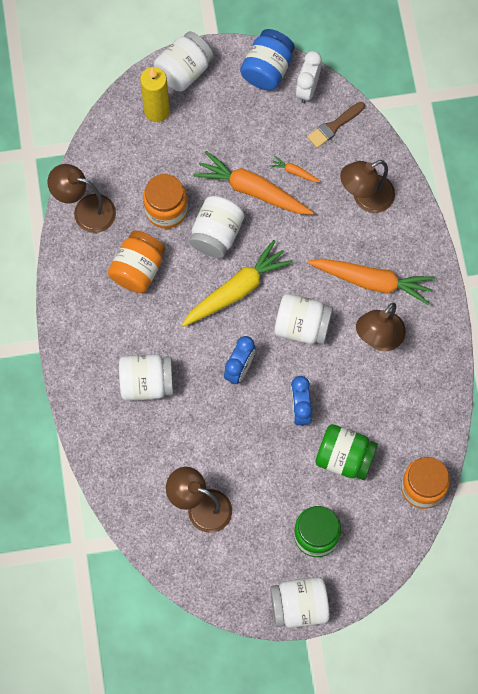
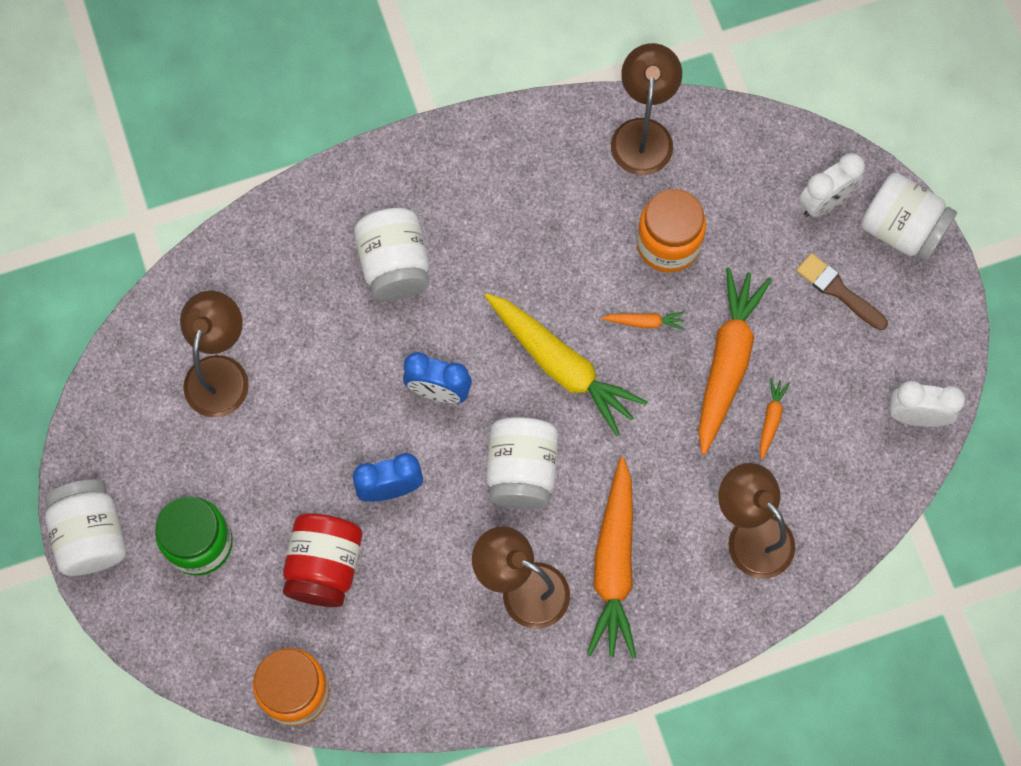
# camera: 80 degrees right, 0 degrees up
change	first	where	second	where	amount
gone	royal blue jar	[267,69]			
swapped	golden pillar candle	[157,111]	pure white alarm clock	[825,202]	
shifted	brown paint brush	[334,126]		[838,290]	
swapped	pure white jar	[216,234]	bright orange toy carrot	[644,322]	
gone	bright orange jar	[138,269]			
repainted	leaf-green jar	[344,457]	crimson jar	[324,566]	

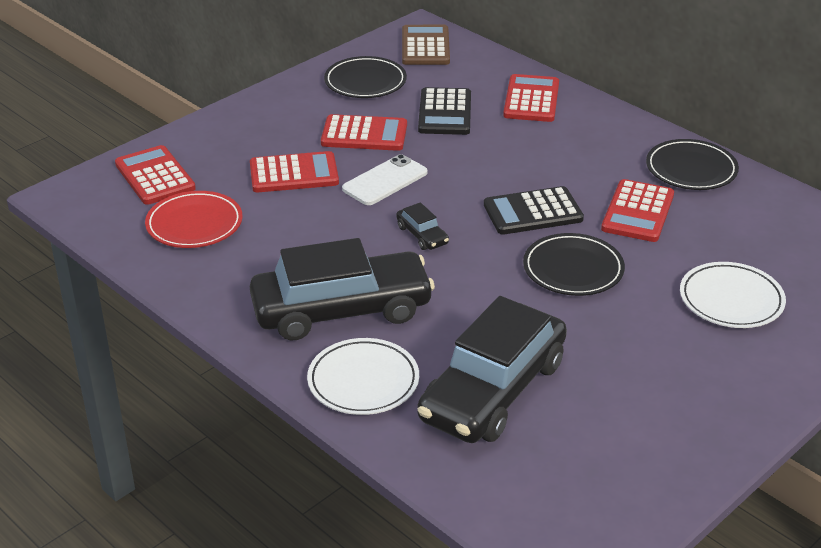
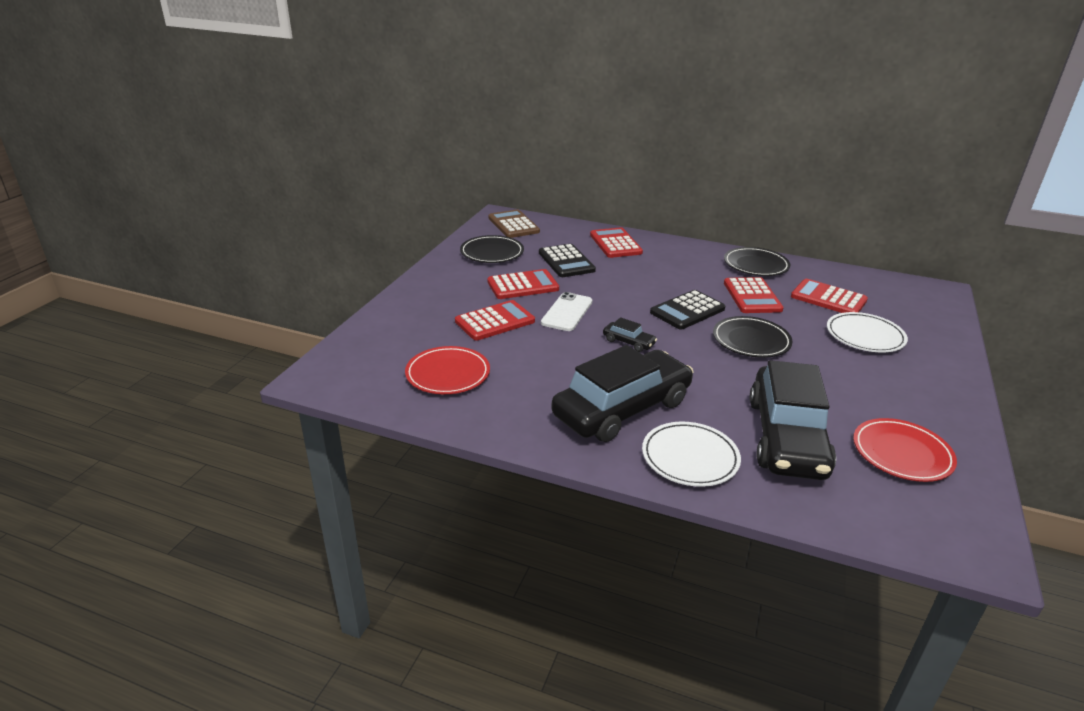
# camera: 25 degrees left, 5 degrees down
change	first	where	second	where	amount
shifted	crimson calculator	[155,176]		[828,298]	
new			crimson plate	[902,453]	

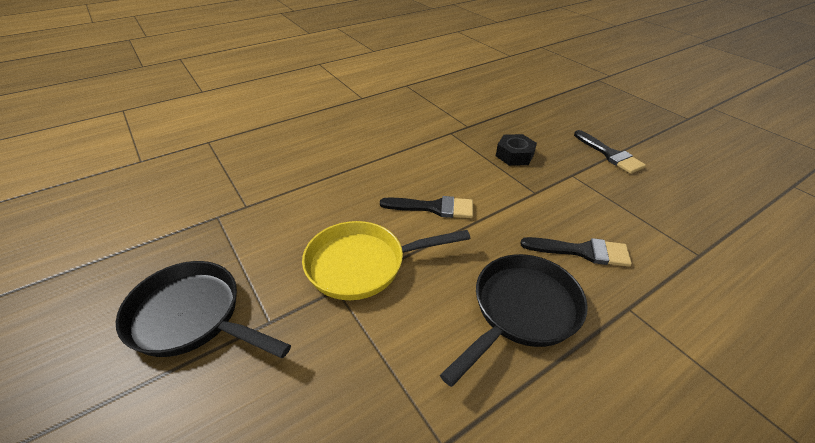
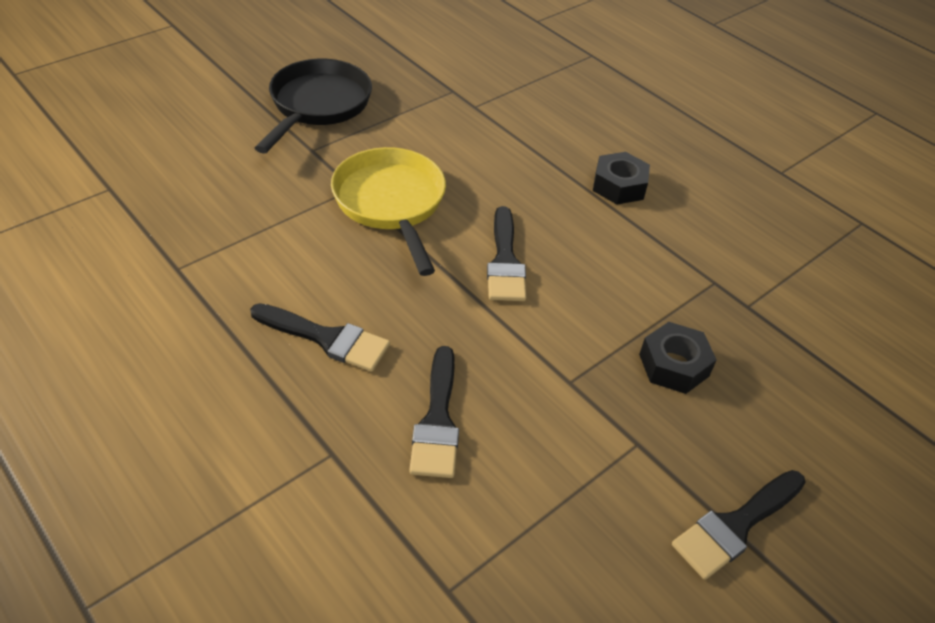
# camera: 80 degrees right, 5 degrees up
change	first	where	second	where	amount
swapped	black frying pan	[521,311]	black paint brush	[326,338]	
new			black nut	[619,186]	

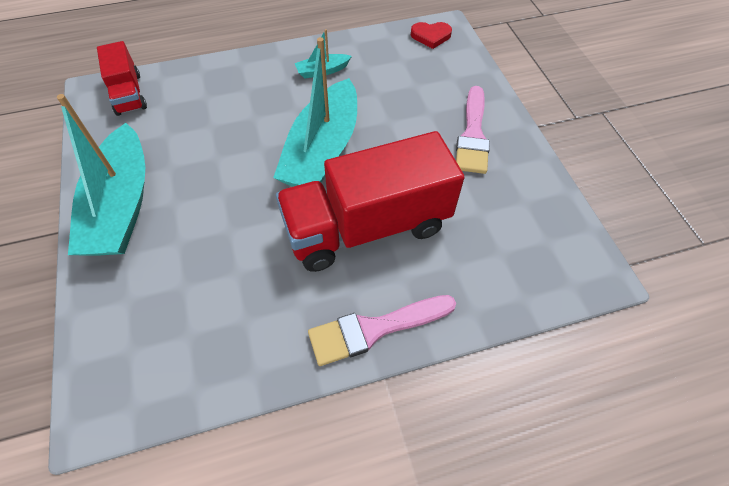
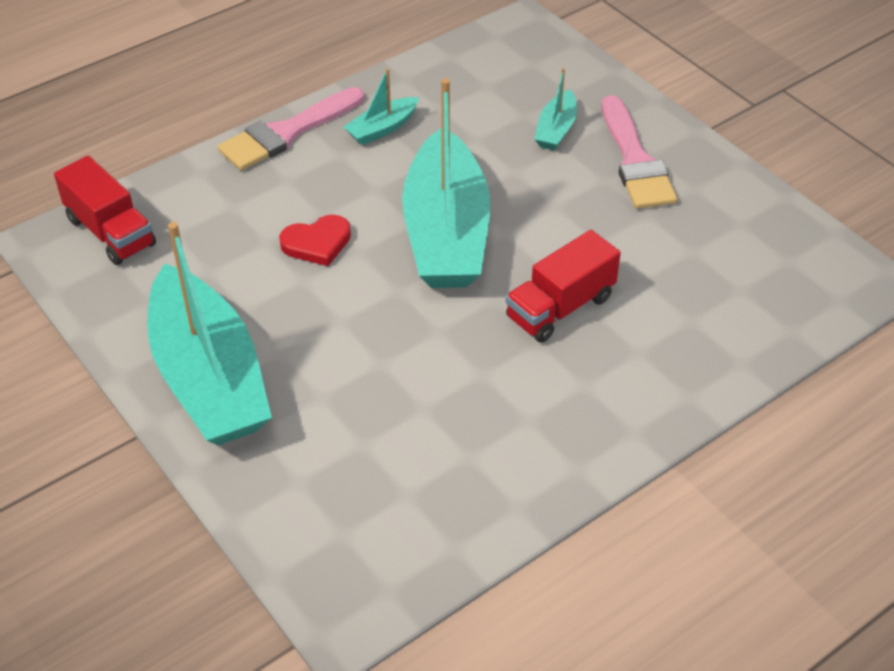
# camera: 20 degrees left, 10 degrees down
change	first	where	second	where	amount
shifted	crimson love heart	[431,36]		[317,243]	
scaled	crimson lorry	[367,227]		[560,307]	x0.52
shifted	rose-pink paint brush	[374,329]		[287,133]	
new			turquoise toy boat	[556,130]	

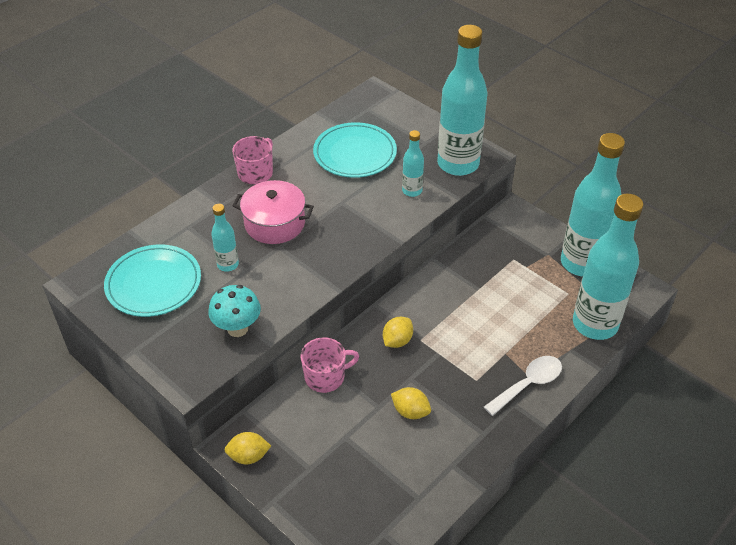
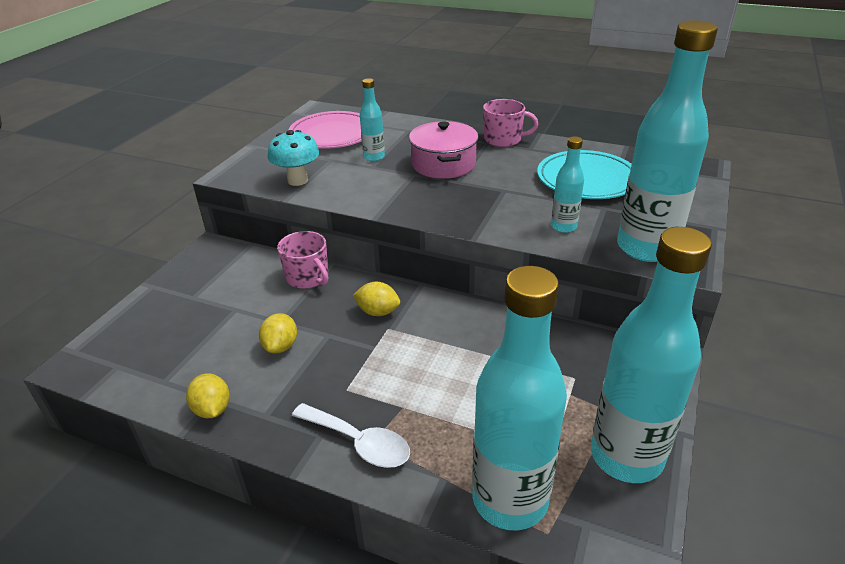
# camera: 70 degrees right, 10 degrees down
change	first	where	second	where	amount
repainted	turquoise plate	[153,284]	rose-pink plate	[332,134]	
shifted	golden lemon	[248,456]		[212,409]	

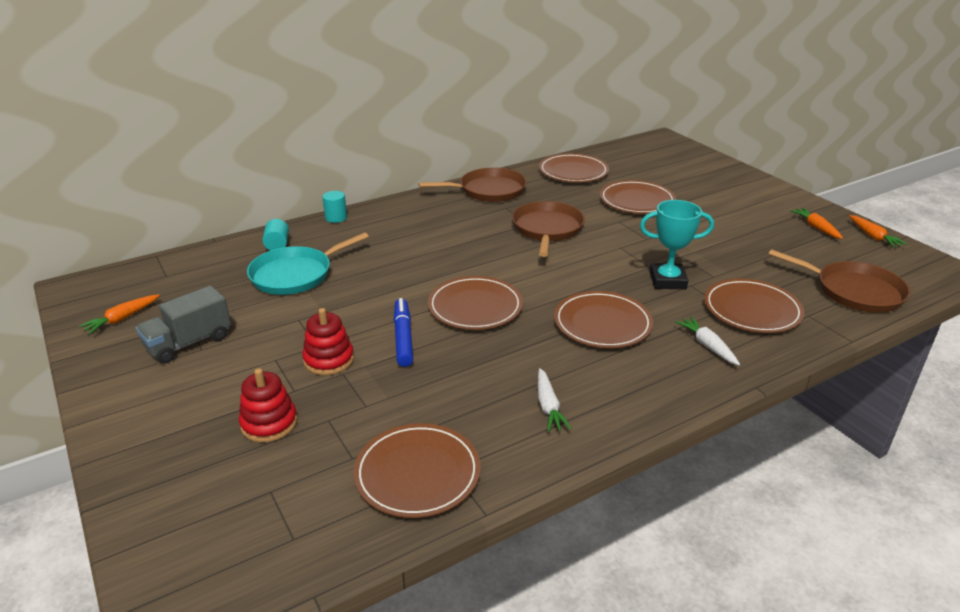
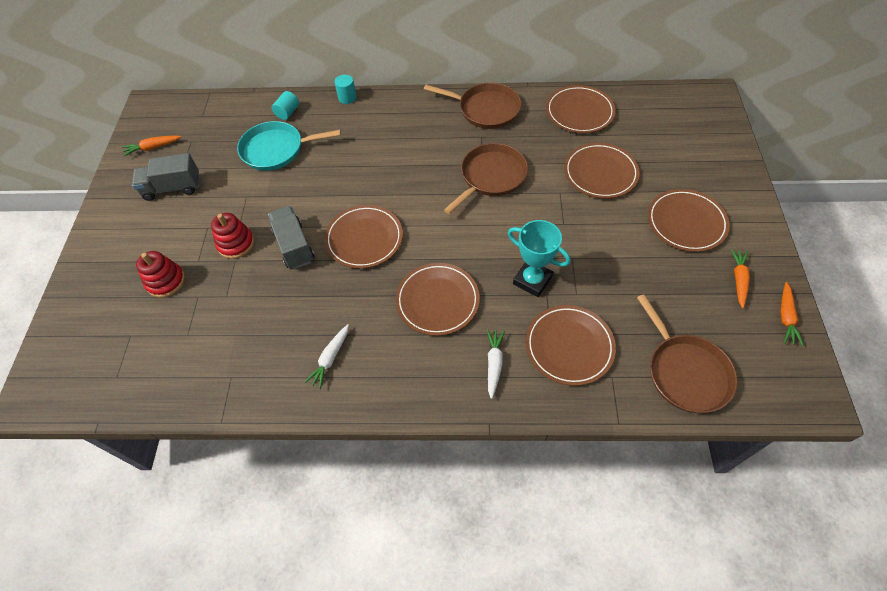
# camera: 35 degrees right, 25 degrees up
change	first	where	second	where	amount
swapped	royal blue felt pen	[403,338]	grey lorry	[294,246]	
shifted	brown plate	[417,474]		[686,222]	

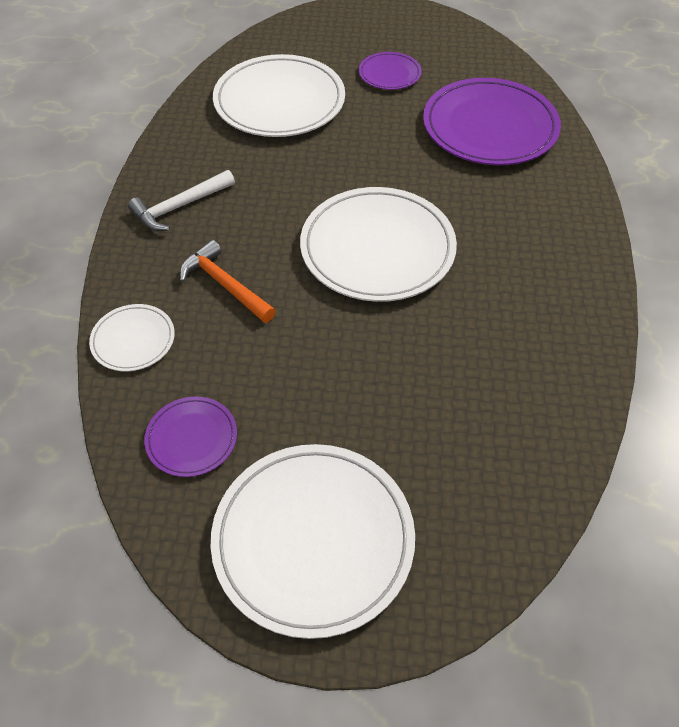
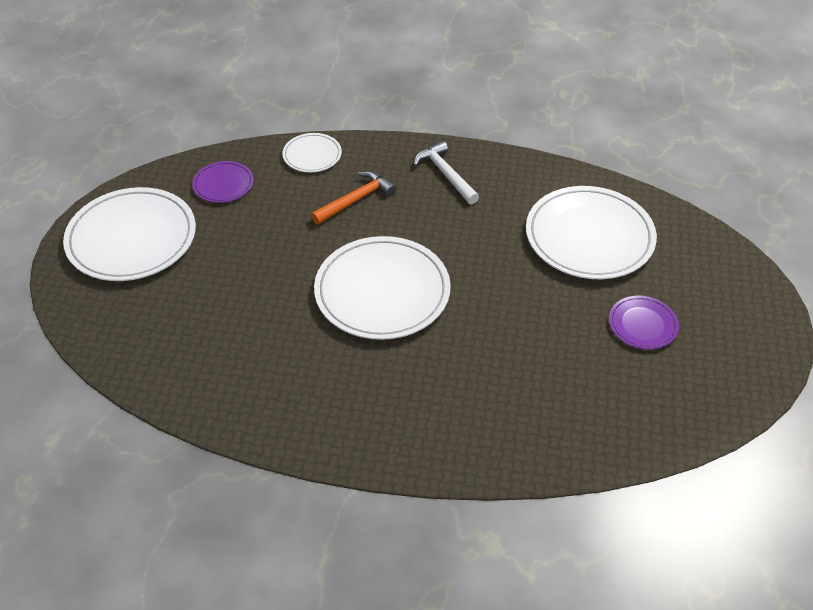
# camera: 95 degrees right, 5 degrees down
change	first	where	second	where	amount
gone	violet plate	[490,127]			

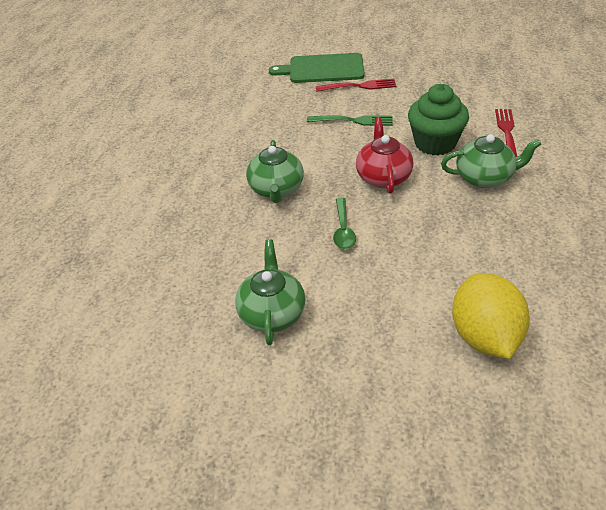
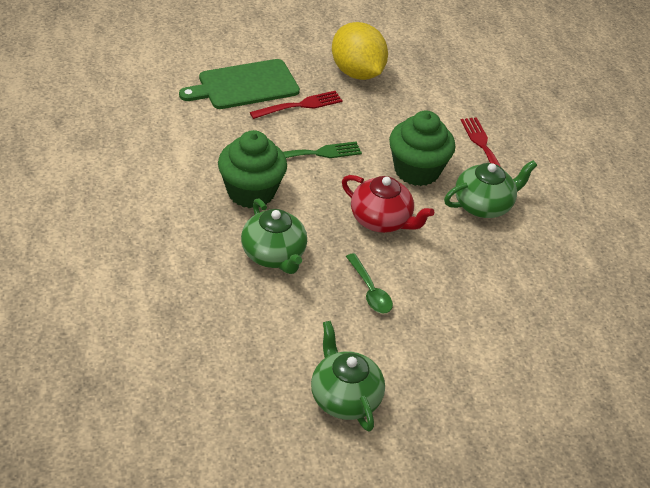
# camera: 30 degrees left, 0 degrees up
change	first	where	second	where	amount
rotated	crimson teapot	[383,177]		[381,220]	150 degrees clockwise
shifted	golden lemon	[484,336]		[357,72]	
new			leaf-green fairy cake	[251,192]	

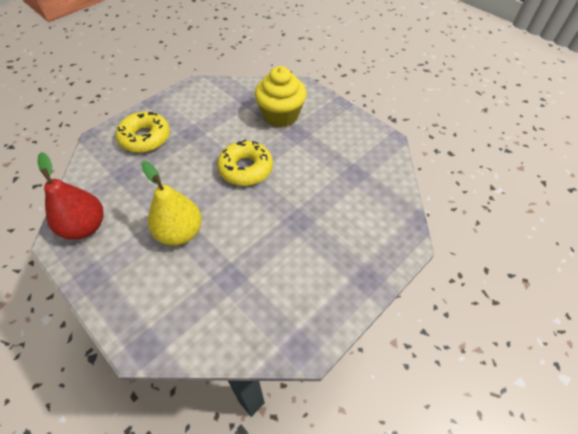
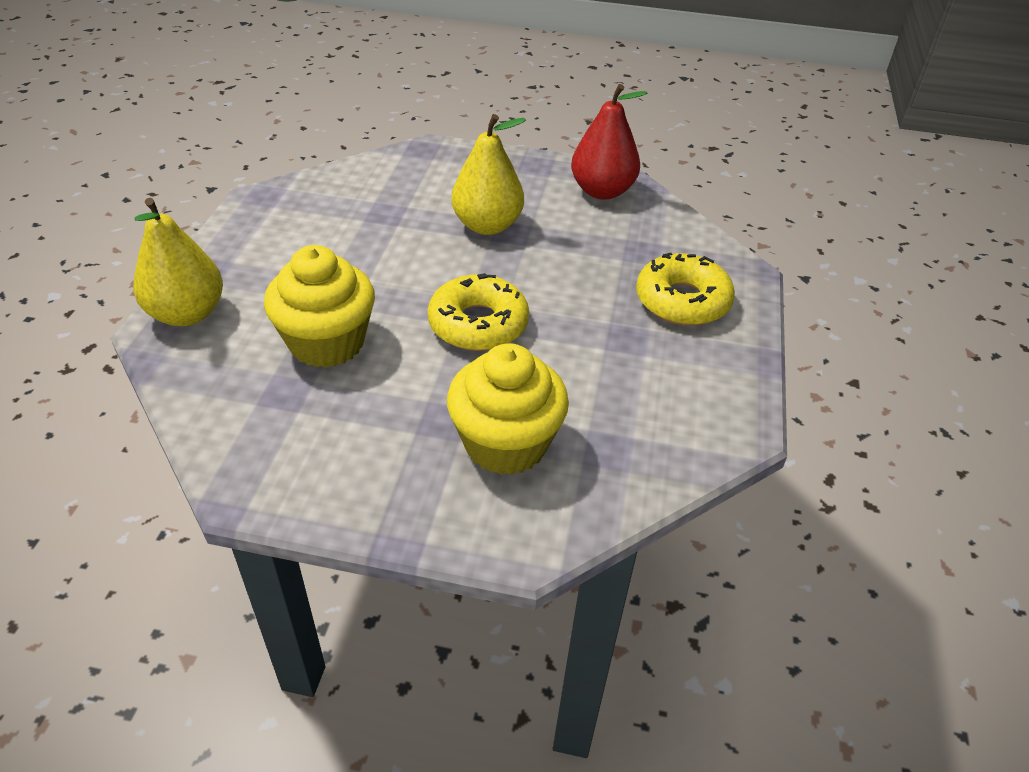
# camera: 145 degrees right, 10 degrees down
change	first	where	second	where	amount
new			golden pear fruit	[187,314]	
new			golden fairy cake	[327,342]	

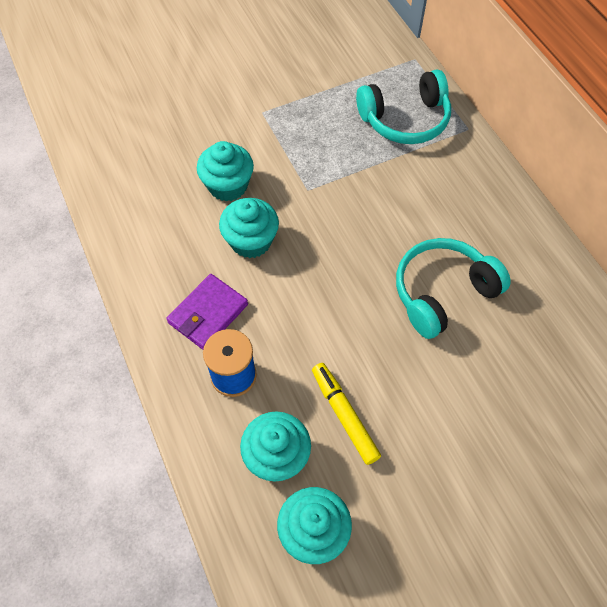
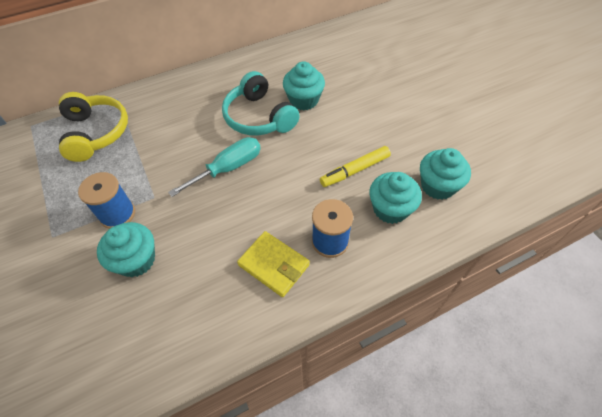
# camera: 90 degrees left, 5 degrees down
change	first	where	second	where	amount
repainted	turquoise headset	[405,119]	golden headset	[96,133]	
shifted	turquoise fairy cake	[251,241]		[304,100]	
repainted	violet wallet	[208,313]	golden wallet	[274,265]	
new			turquoise flat screwdriver	[228,168]	
new			royal blue spool	[117,214]	

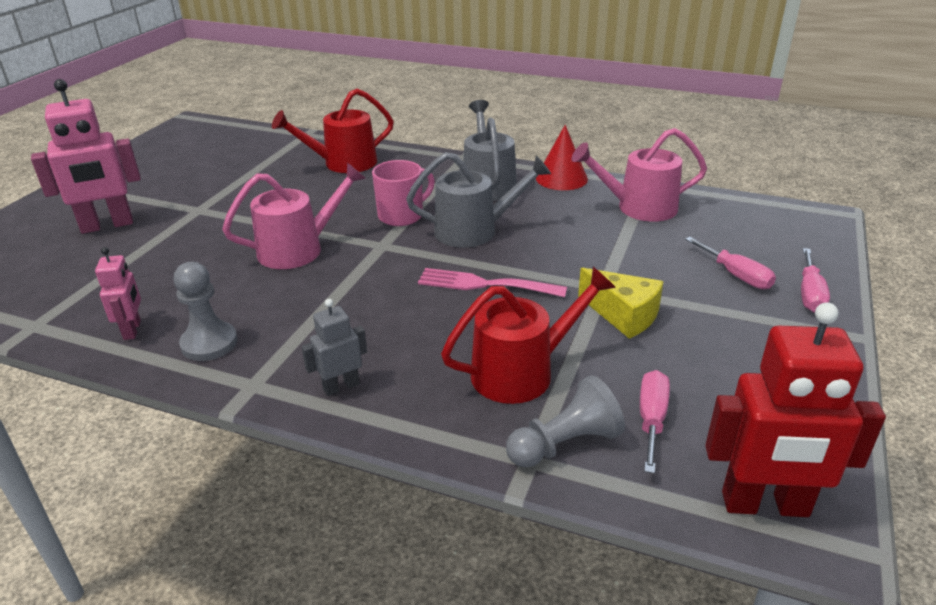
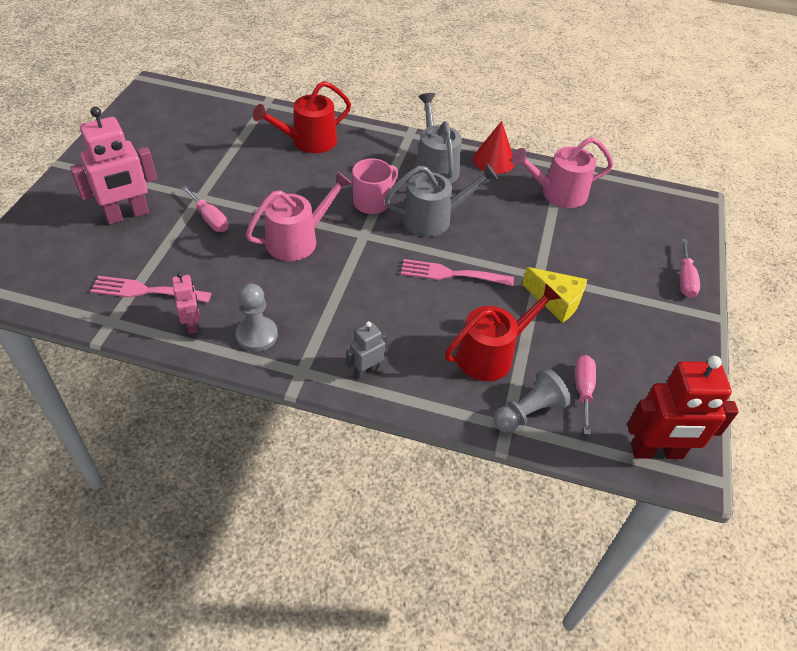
# camera: 10 degrees left, 15 degrees up
change	first	where	second	where	amount
shifted	rose-pink flat screwdriver	[736,275]		[210,219]	
new			rose-pink table fork	[146,291]	

